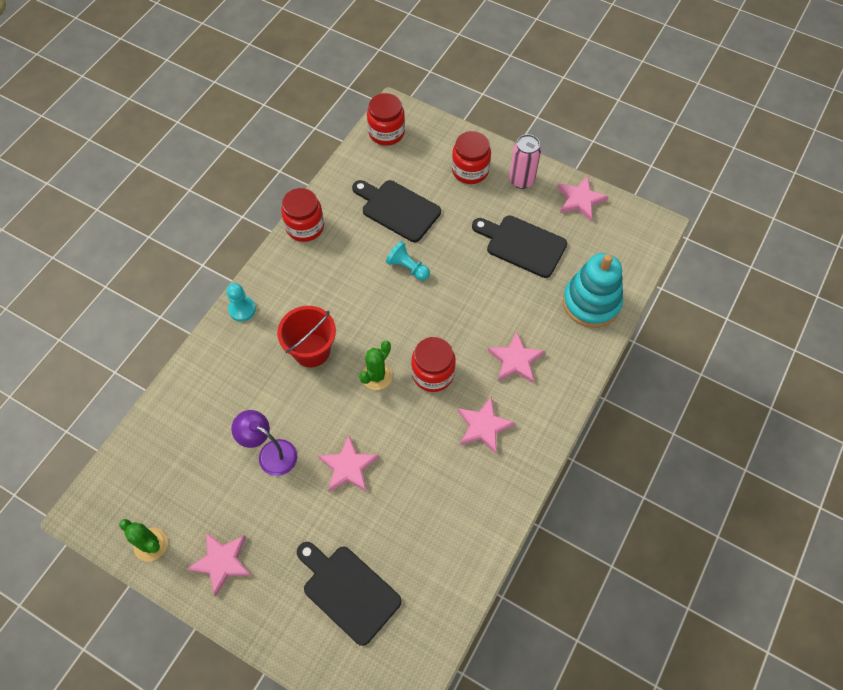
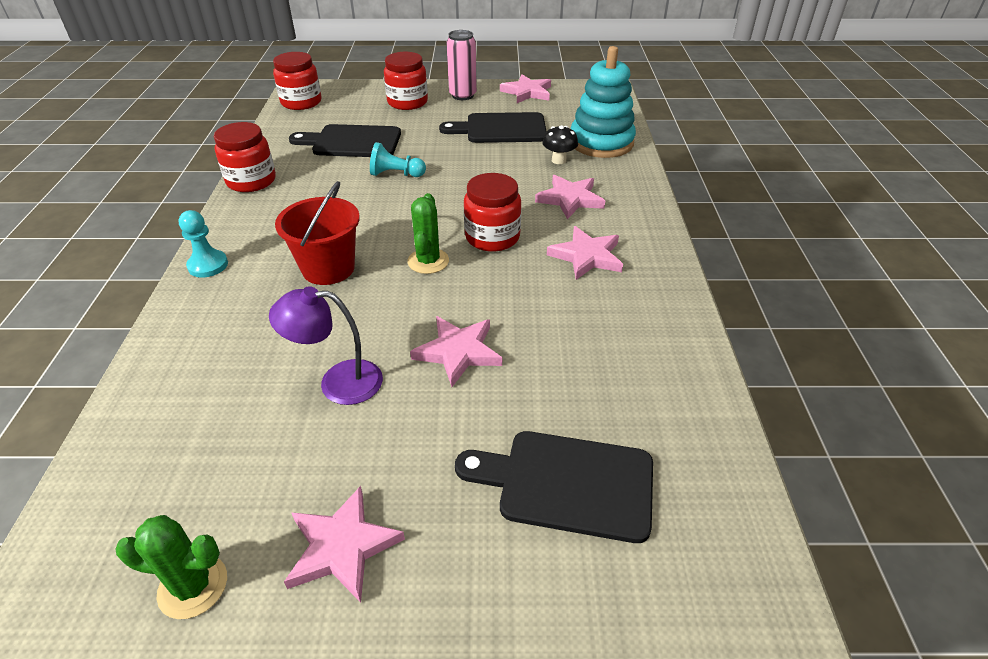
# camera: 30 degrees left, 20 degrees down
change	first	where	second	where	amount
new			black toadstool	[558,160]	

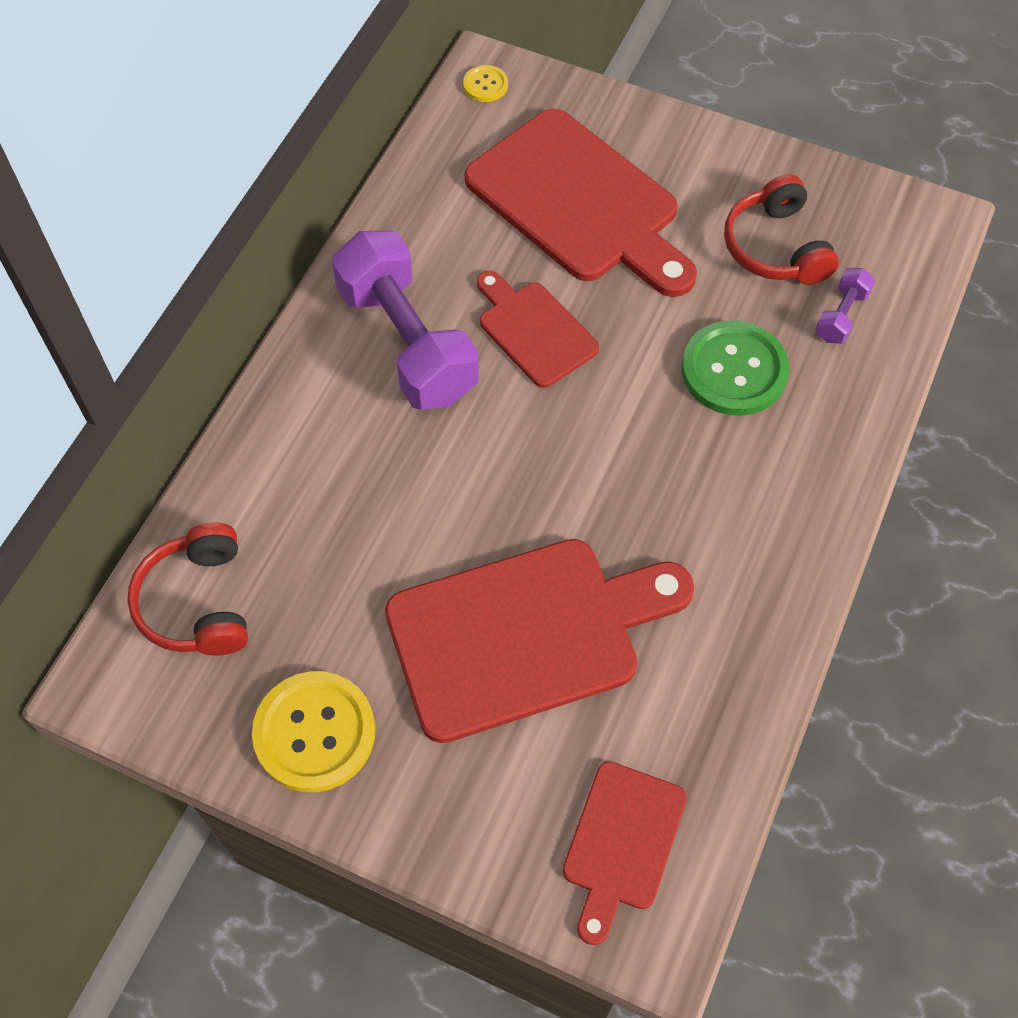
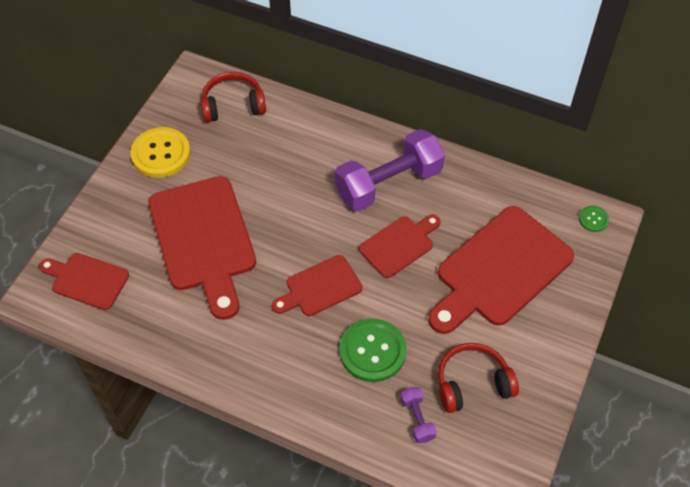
# camera: 90 degrees right, 5 degrees down
change	first	where	second	where	amount
repainted	golden shirt button	[485,85]	leaf-green shirt button	[593,219]	
rotated	violet free weight	[841,316]		[417,419]	45 degrees clockwise
new			crimson cutting board	[320,288]	

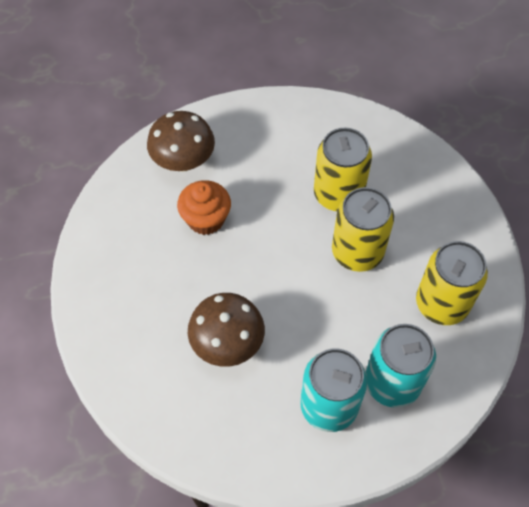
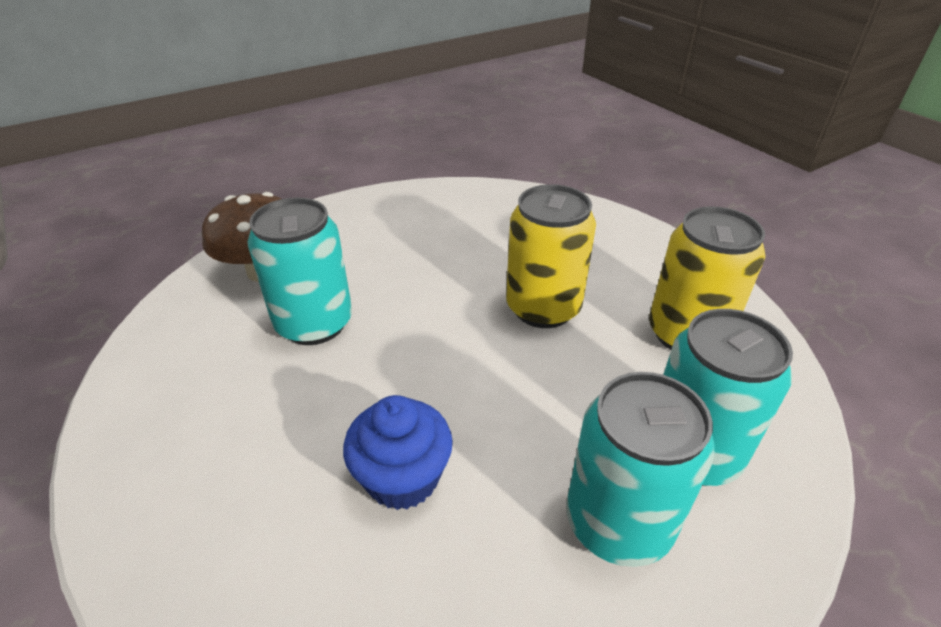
# camera: 20 degrees left, 20 degrees down
change	first	where	second	where	amount
gone	golden can	[338,194]			
swapped	bright orange fairy cake	[206,219]	turquoise can	[314,324]	
swapped	brown toadstool	[227,343]	royal blue fairy cake	[402,478]	

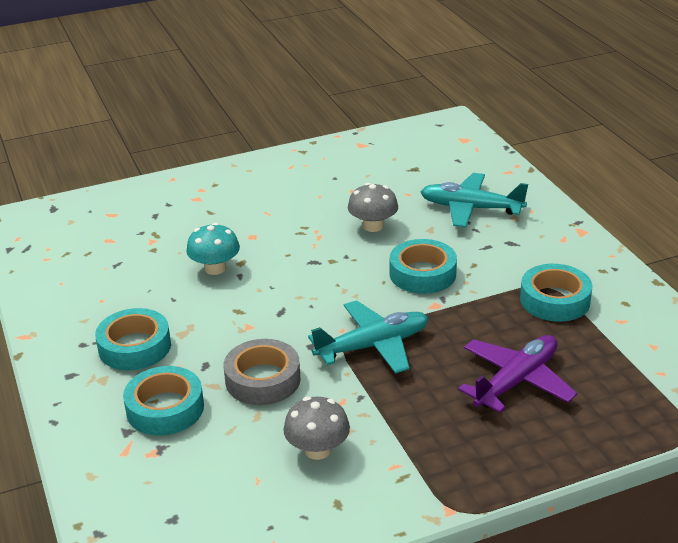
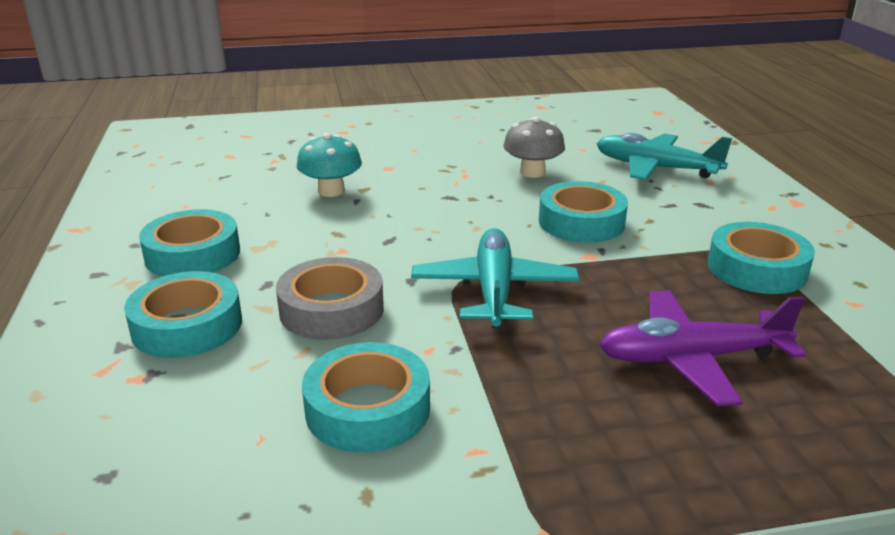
# camera: 10 degrees right, 5 degrees down
change	first	where	second	where	amount
rotated	turquoise toy plane	[373,346]		[494,290]	75 degrees counterclockwise
rotated	violet toy plane	[516,381]		[691,358]	150 degrees counterclockwise
swapped	grey toadstool	[317,450]	turquoise tape	[368,409]	

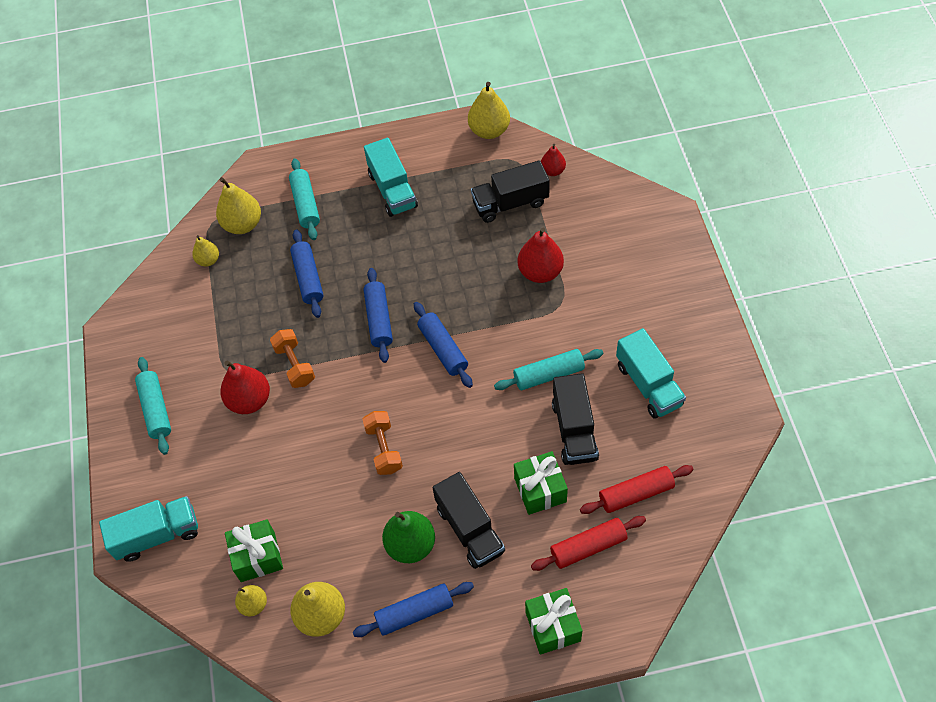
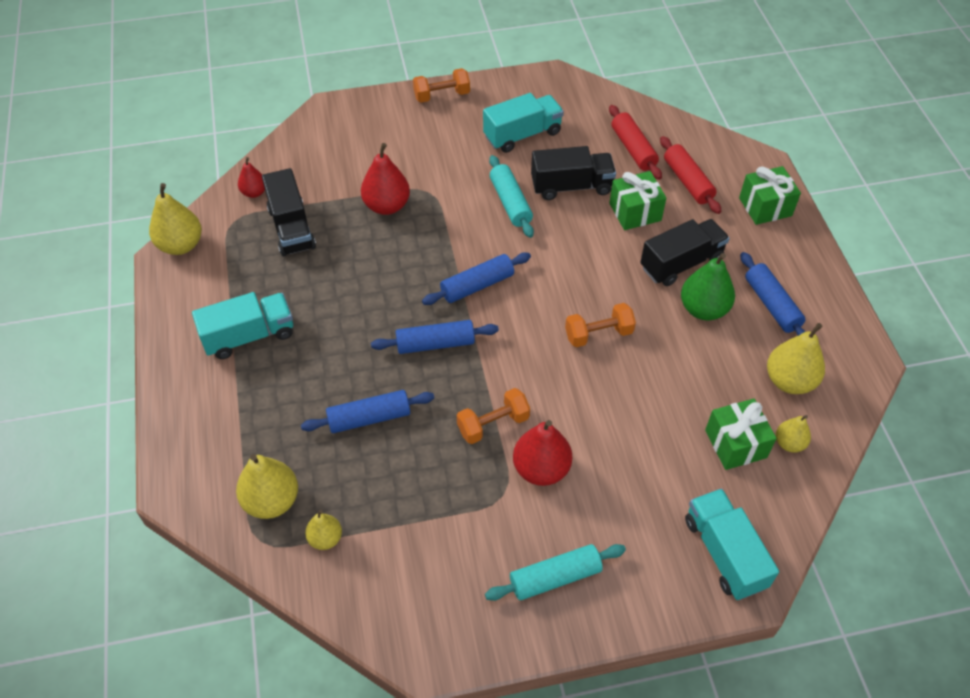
# camera: 95 degrees left, 5 degrees down
change	first	where	second	where	amount
gone	turquoise rolling pin	[305,204]			
new			bright orange free weight	[442,95]	

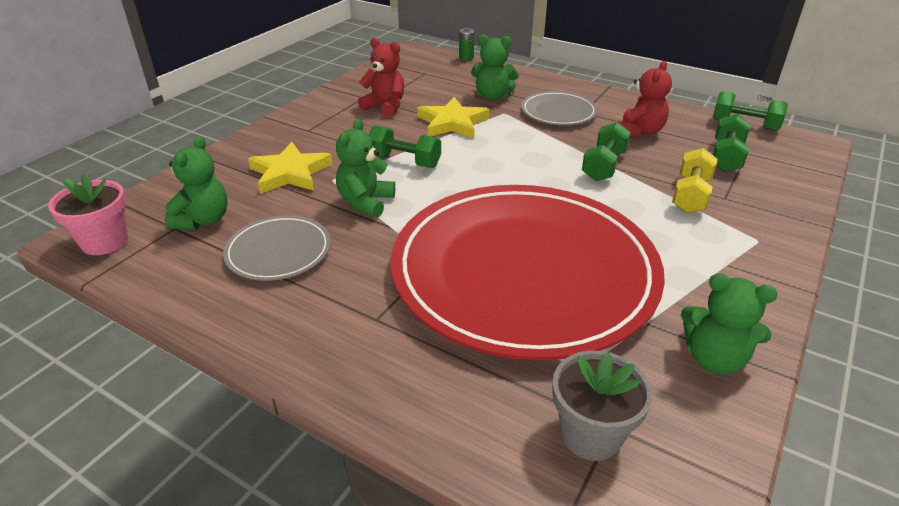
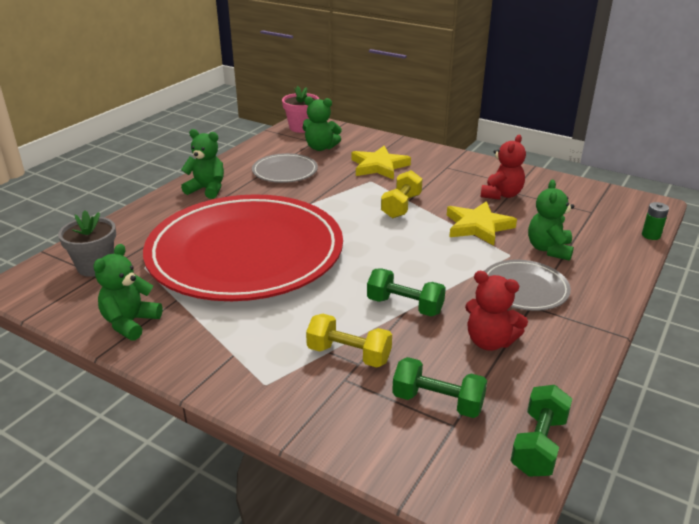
# camera: 90 degrees right, 5 degrees down
change	first	where	second	where	amount
shifted	leaf-green teddy bear	[366,202]		[207,189]	
repainted	leaf-green free weight	[404,161]	golden free weight	[401,206]	

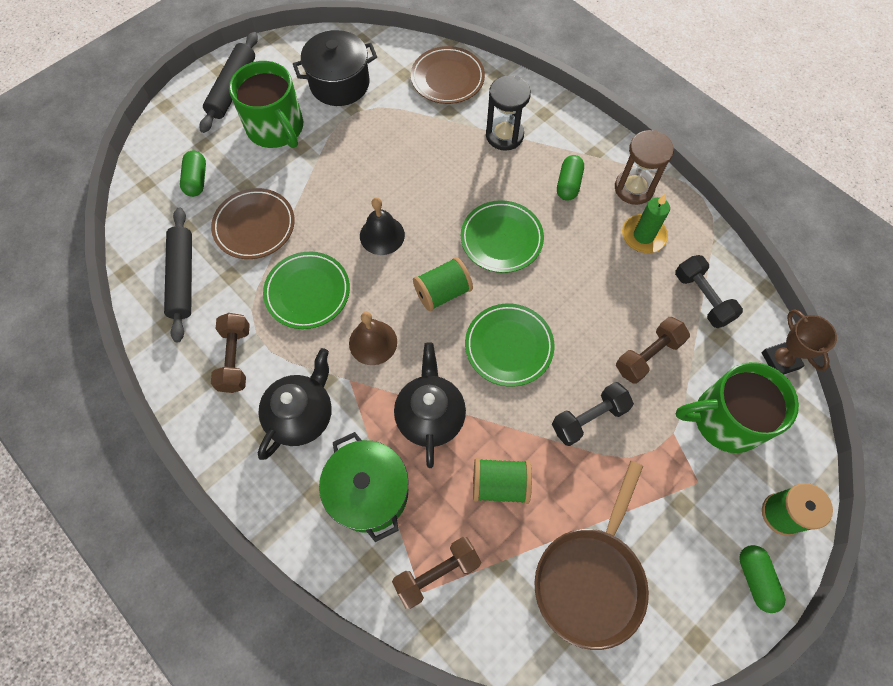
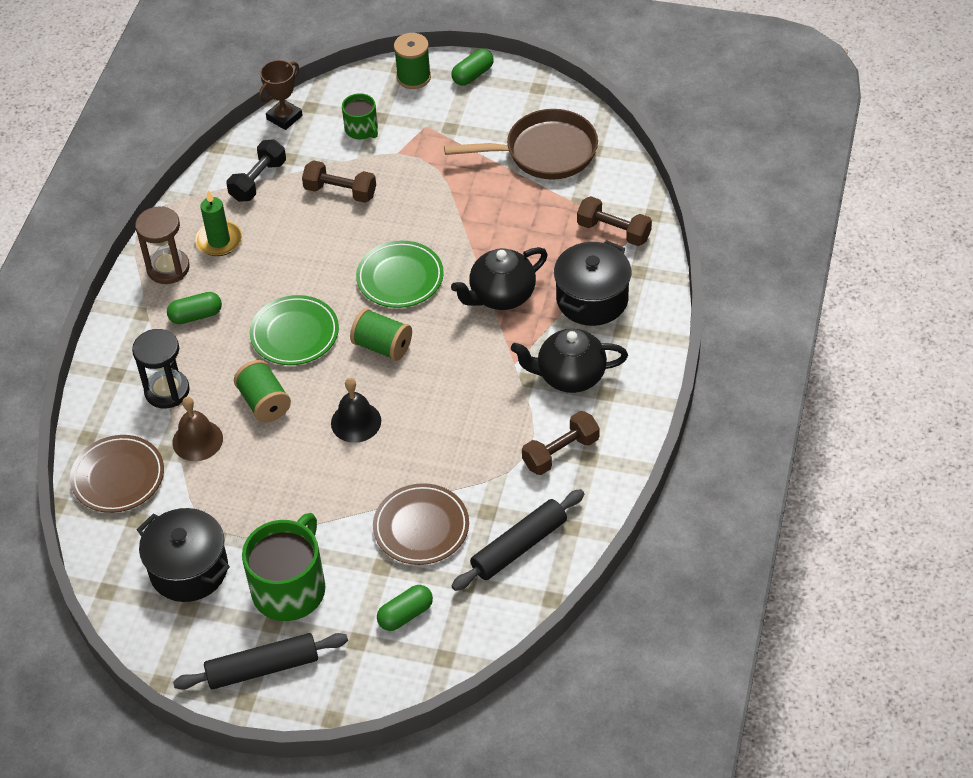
# camera: 120 degrees left, 15 degrees down
change	first	where	second	where	amount
gone	leaf-green plate	[307,292]			
shifted	brown hand bell	[373,342]		[197,440]	
scaled	leaf-green mug	[725,419]		[362,129]	x0.54
gone	black free weight	[589,418]			
repainted	leaf-green pot	[369,492]	black pot	[592,299]	
shifted	leaf-green spool	[500,484]		[264,403]	

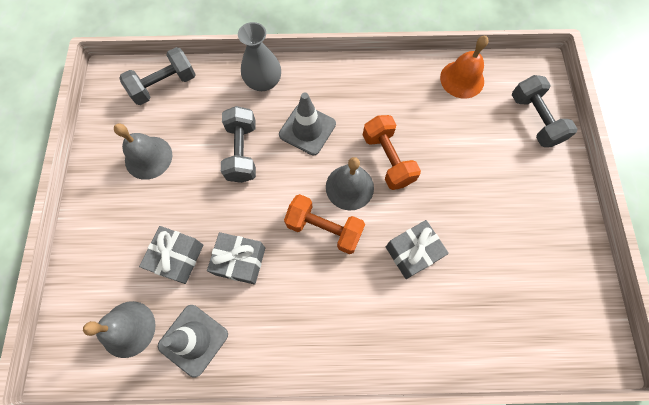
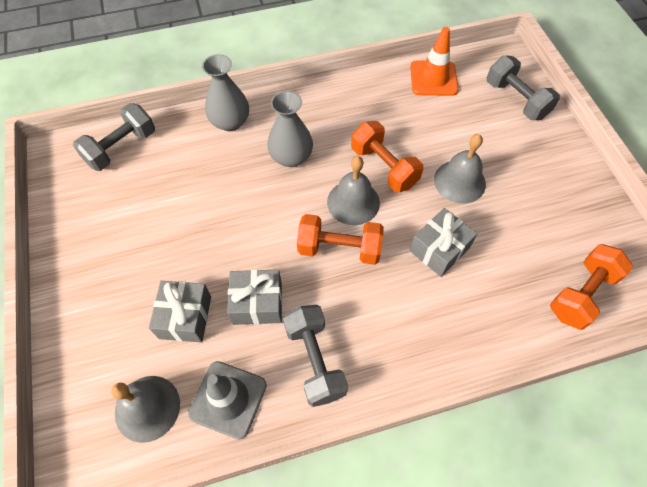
# camera: 15 degrees left, 10 degrees down
change	first	where	second	where	amount
swapped	bright orange hand bell	[462,79]	bright orange traffic cone	[433,78]	
swapped	grey traffic cone	[307,129]	grey flower vase	[291,157]	
shifted	grey free weight	[242,152]		[315,360]	
shifted	grey hand bell	[148,157]		[459,181]	
new			bright orange free weight	[581,294]	

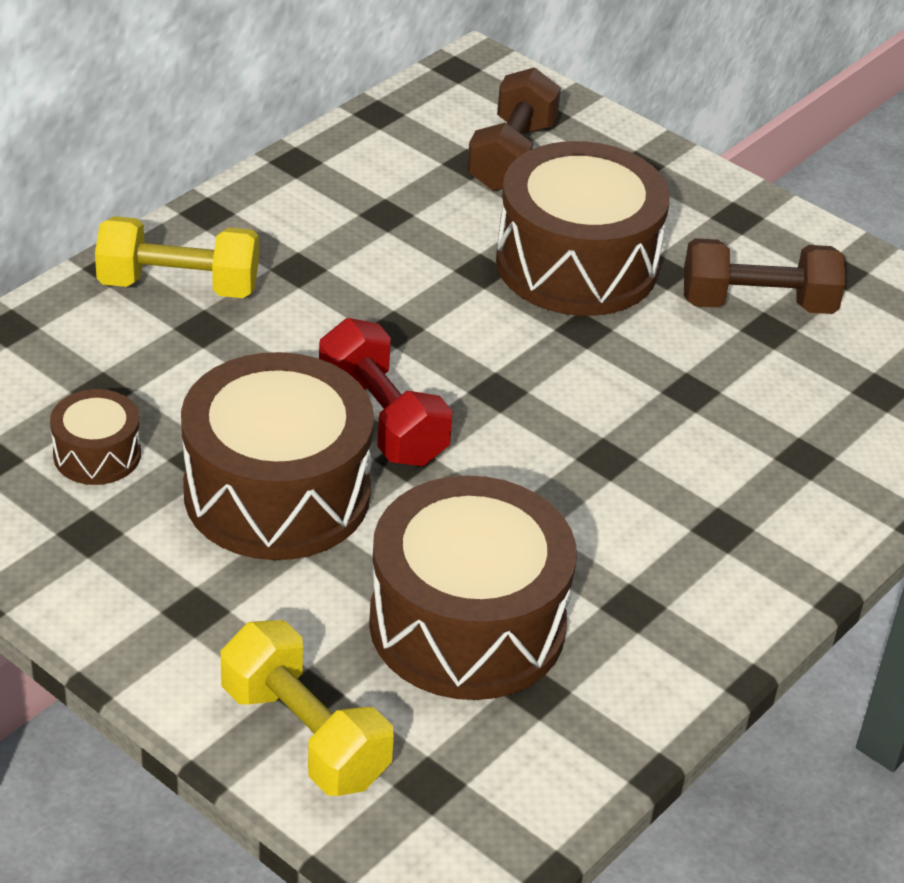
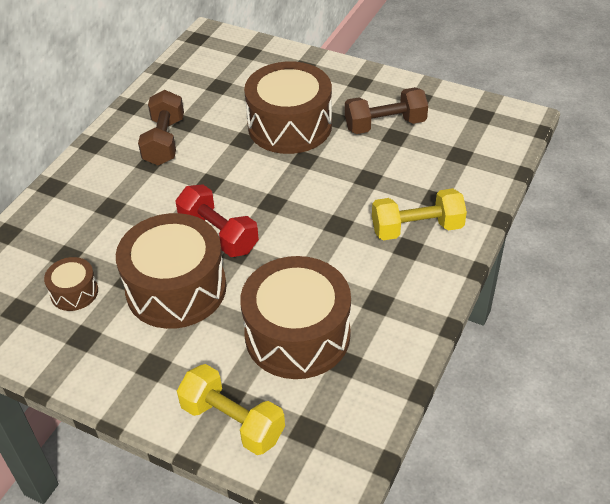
# camera: 10 degrees left, 5 degrees up
change	first	where	second	where	amount
shifted	brown free weight	[512,156]		[164,141]	
shifted	golden free weight	[178,286]		[417,228]	

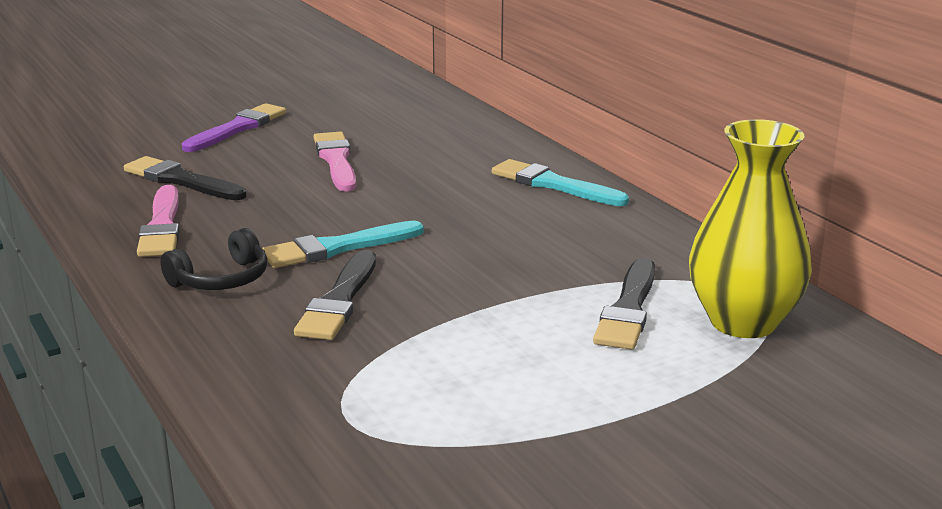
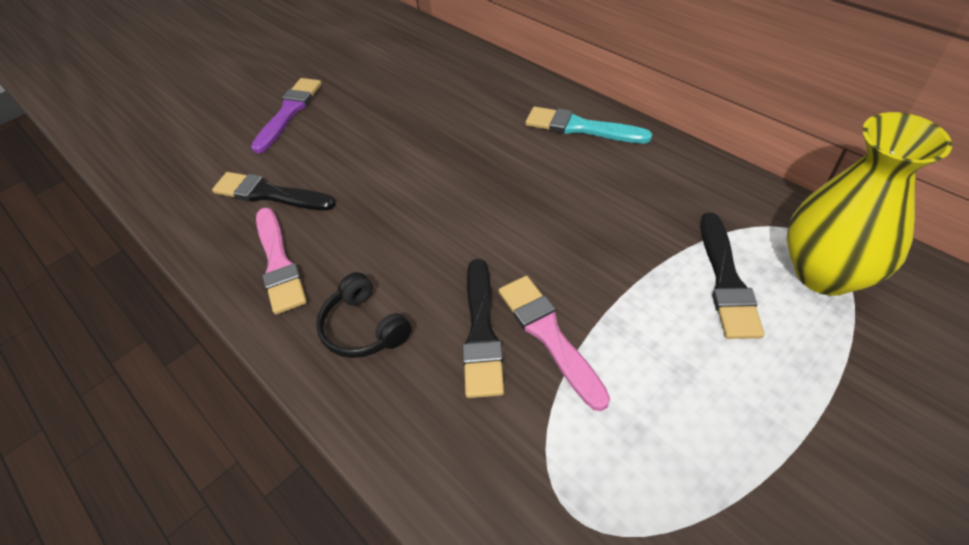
# camera: 10 degrees left, 25 degrees up
change	first	where	second	where	amount
shifted	rose-pink paint brush	[336,161]		[549,335]	
gone	turquoise paint brush	[337,248]			
rotated	black headset	[221,279]		[364,328]	105 degrees clockwise

